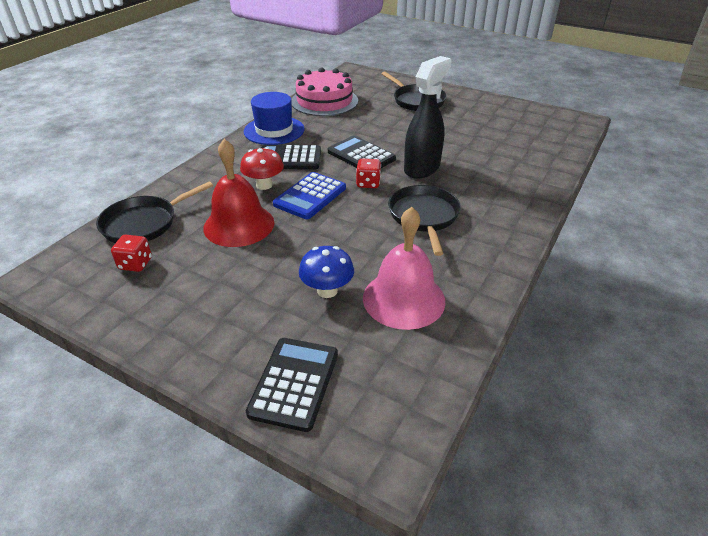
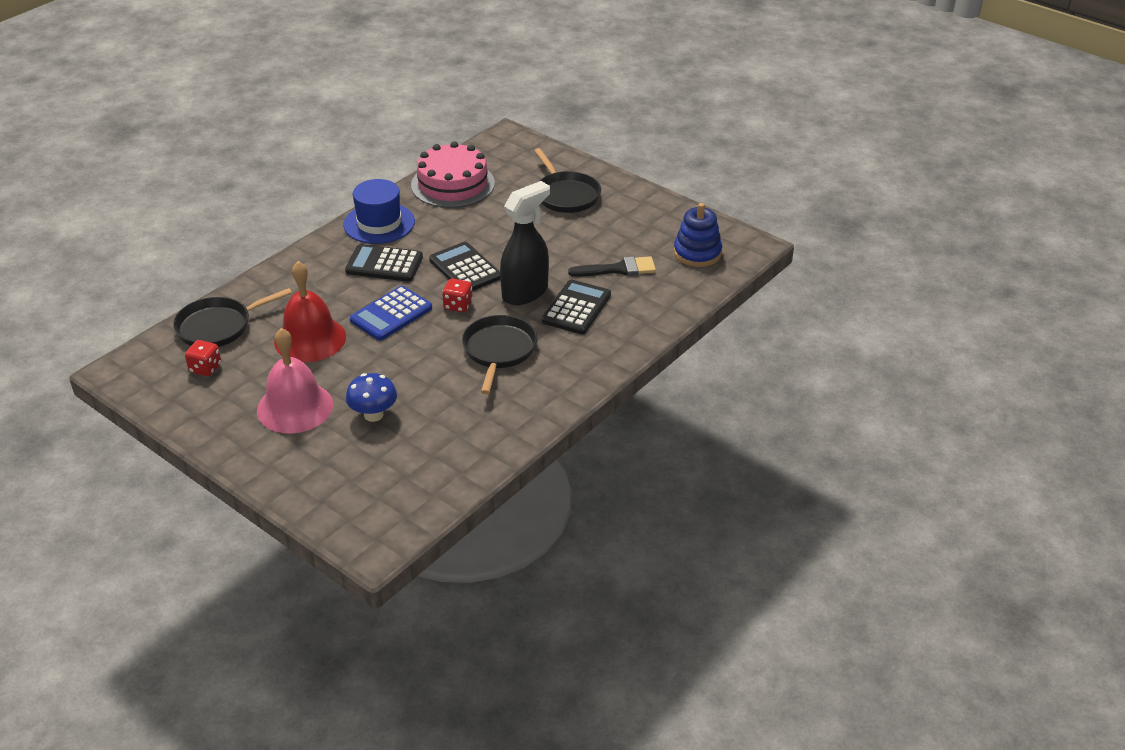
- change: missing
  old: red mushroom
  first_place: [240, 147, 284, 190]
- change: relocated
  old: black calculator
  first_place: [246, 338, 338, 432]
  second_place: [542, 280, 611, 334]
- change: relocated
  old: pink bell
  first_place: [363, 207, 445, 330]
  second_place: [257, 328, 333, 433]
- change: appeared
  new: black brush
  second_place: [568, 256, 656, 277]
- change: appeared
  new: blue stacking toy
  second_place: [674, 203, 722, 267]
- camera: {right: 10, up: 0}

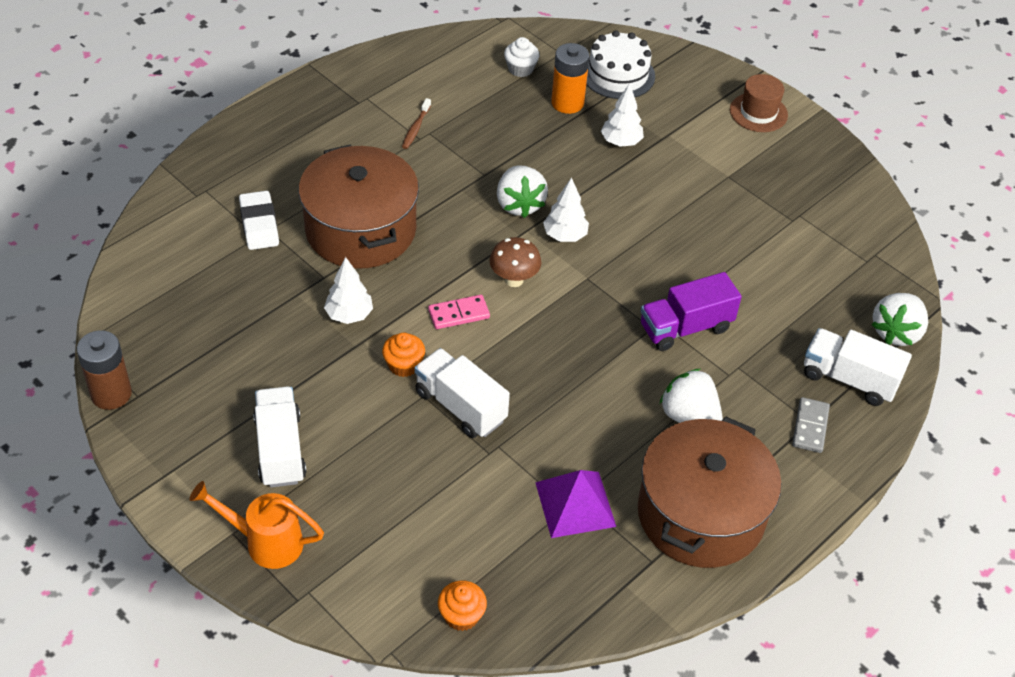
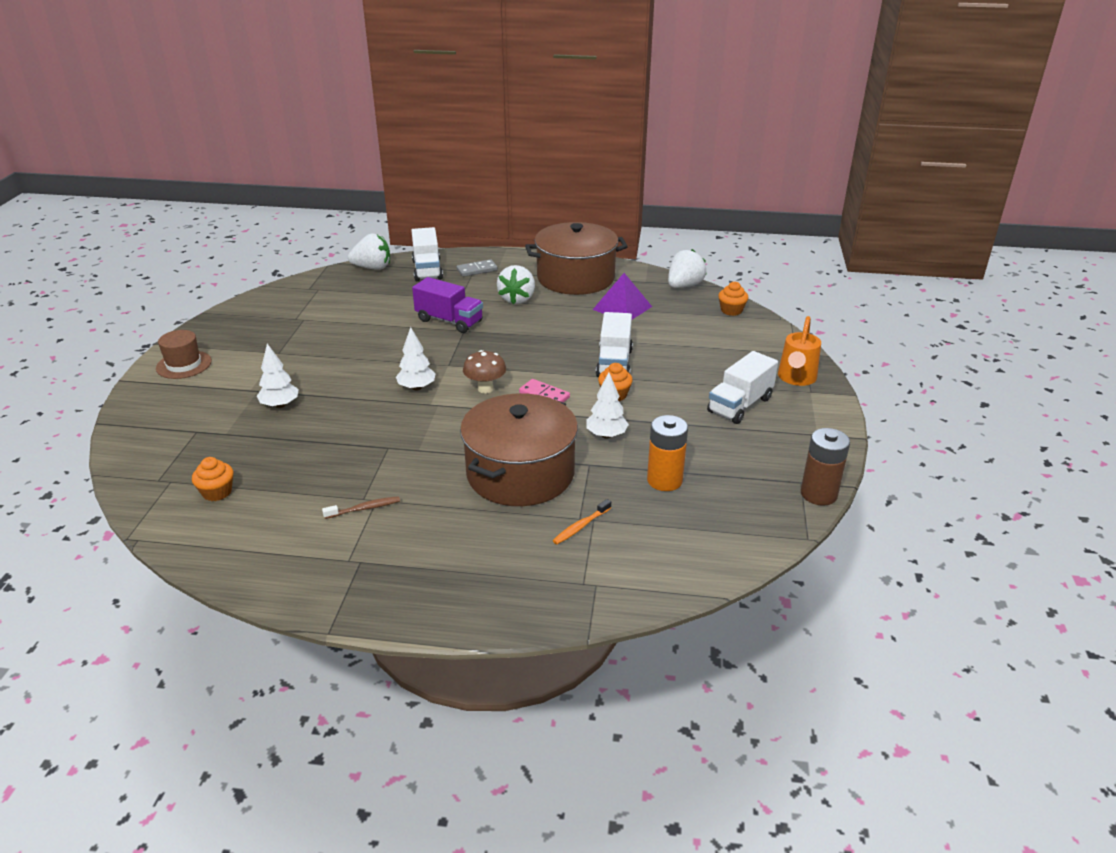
- change: spun
  old: orange watering can
  first_place: [189, 481, 324, 569]
  second_place: [778, 316, 821, 386]
  degrees: 45
- change: exchanged
  old: white eraser
  new: orange toothbrush
  first_place: [239, 191, 279, 250]
  second_place: [553, 499, 611, 544]
- change: relocated
  old: white strawberry
  first_place: [497, 166, 548, 218]
  second_place: [668, 249, 707, 288]
- change: colour
  old: white cupcake
  new: orange cupcake
  first_place: [504, 37, 539, 77]
  second_place: [192, 457, 233, 501]
- change: relocated
  old: orange battery
  first_place: [551, 43, 589, 114]
  second_place: [647, 415, 688, 491]
- change: missing
  old: white cake
  first_place: [586, 30, 655, 99]
- camera: {right: -125, up: -15}

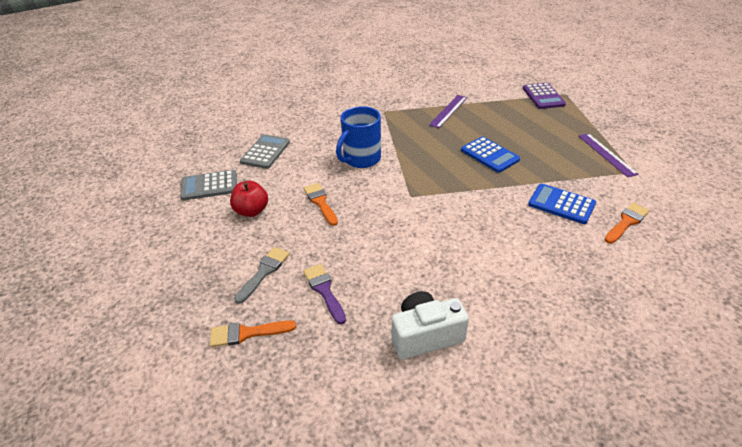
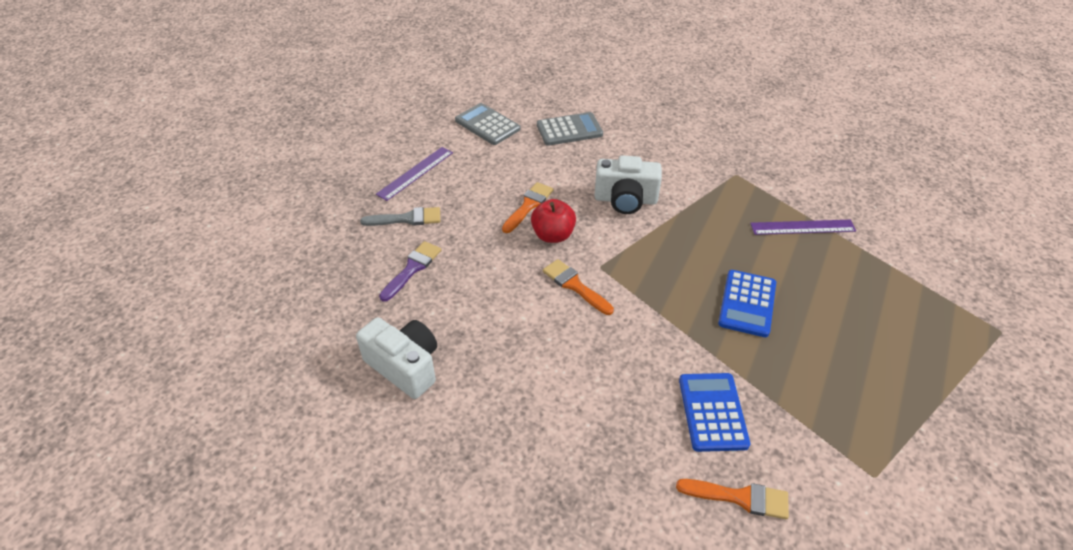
- change: relocated
  old: orange brush
  first_place: [210, 321, 296, 347]
  second_place: [543, 259, 614, 315]
- change: relocated
  old: red apple
  first_place: [230, 181, 268, 217]
  second_place: [531, 199, 576, 243]
- change: exchanged
  old: blue mug
  new: white camera
  first_place: [336, 106, 381, 168]
  second_place: [594, 155, 662, 214]
- change: missing
  old: purple calculator
  first_place: [523, 83, 566, 109]
- change: relocated
  old: purple ruler
  first_place: [578, 133, 639, 178]
  second_place: [376, 147, 453, 201]
- camera: {right: 55, up: 5}

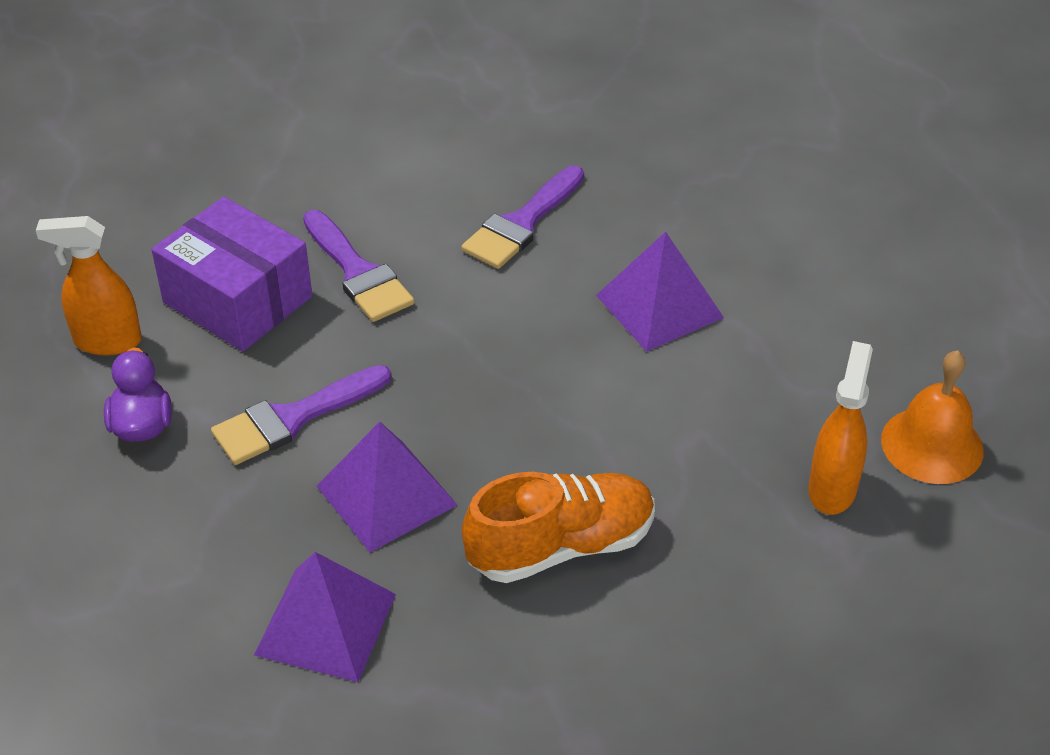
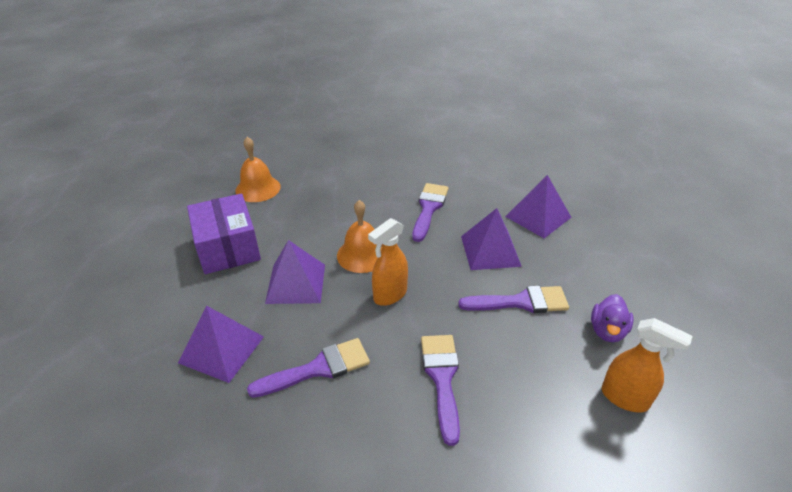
- change: relocated
  old: purple box
  first_place: [151, 197, 312, 351]
  second_place: [187, 193, 261, 274]
- change: exchanged
  old: orange shoe
  new: purple brush
  first_place: [462, 472, 655, 583]
  second_place: [412, 183, 449, 242]
- change: relocated
  old: orange spray bottle
  first_place: [808, 341, 873, 515]
  second_place: [368, 218, 408, 306]
- change: appeared
  new: purple pyramid
  second_place: [178, 306, 264, 383]
- change: appeared
  new: orange bell
  second_place: [337, 200, 383, 273]
- camera: {right: -150, up: -5}

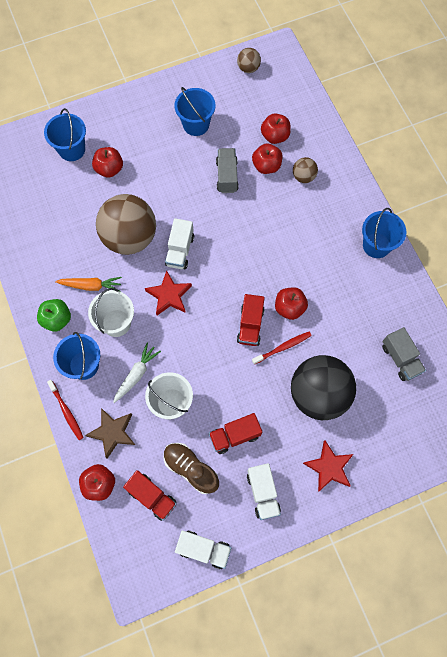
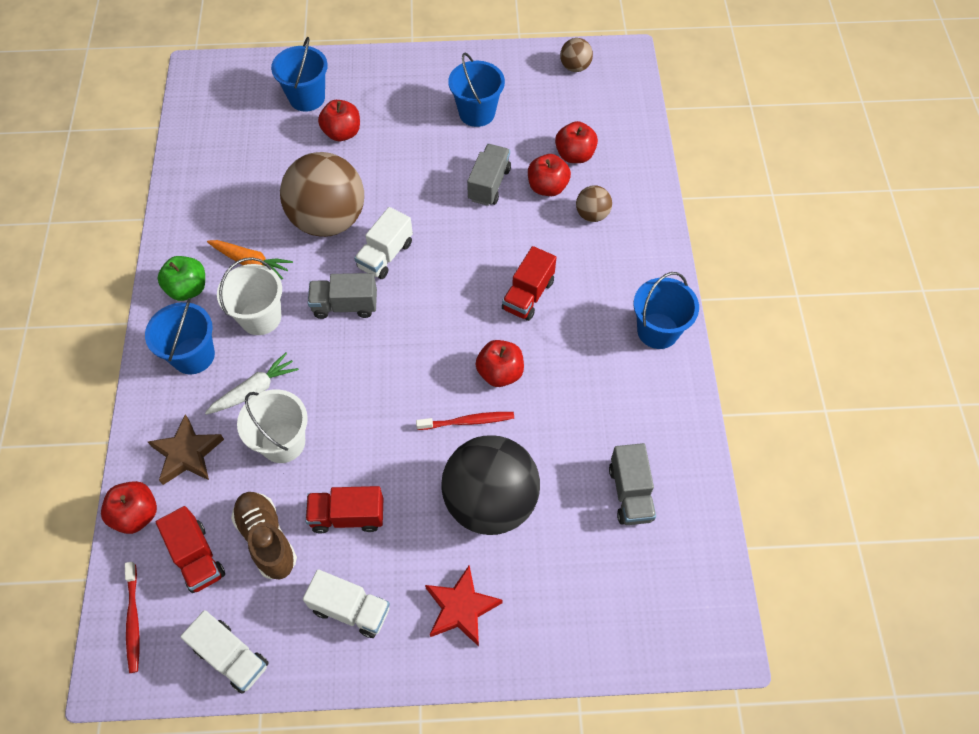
- change: relocated
  old: red toothbrush
  first_place: [47, 380, 84, 440]
  second_place: [125, 562, 139, 673]
- change: exchanged
  old: red star
  new: grey truck
  first_place: [145, 270, 192, 315]
  second_place: [308, 273, 377, 319]
- change: relocated
  old: red truck
  first_place: [237, 294, 265, 346]
  second_place: [502, 246, 557, 321]
- change: spun
  old: white truck
  first_place: [247, 463, 281, 520]
  second_place: [303, 569, 390, 638]
  degrees: -75
- camera: {right: 20, up: -10}

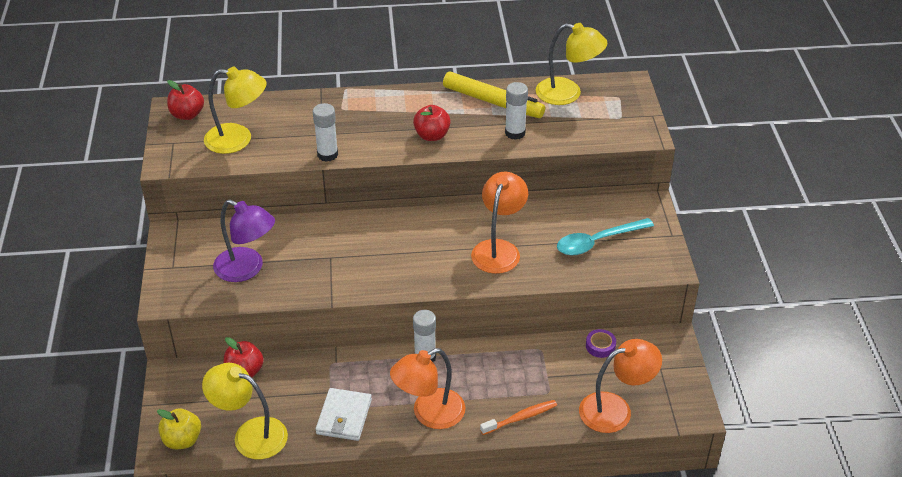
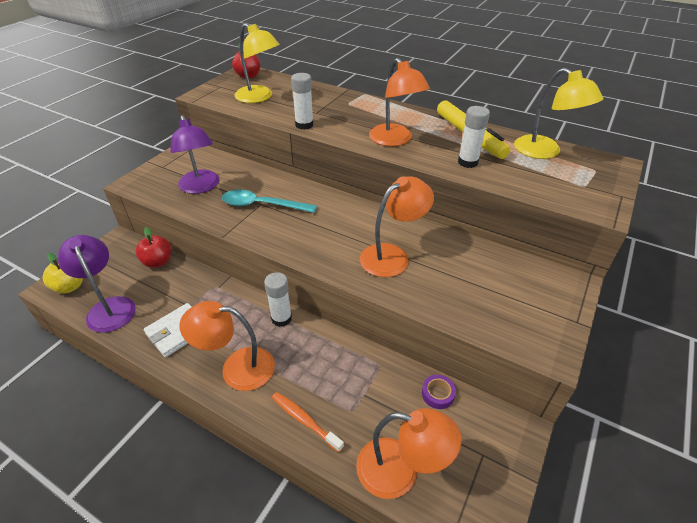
- change: colour
  old: yellow lamp
  new: purple lamp
  first_place: [202, 363, 288, 459]
  second_place: [58, 235, 136, 333]
- change: exchanged
  old: red apple
  new: orange lamp
  first_place: [413, 105, 451, 141]
  second_place: [369, 58, 430, 146]
- change: spun
  old: orange toothbrush
  first_place: [480, 400, 557, 435]
  second_place: [272, 392, 344, 452]
  degrees: -150
- change: relocated
  old: turquoise spoon
  first_place: [557, 218, 654, 255]
  second_place: [222, 190, 317, 213]
- camera: {right: 35, up: 0}

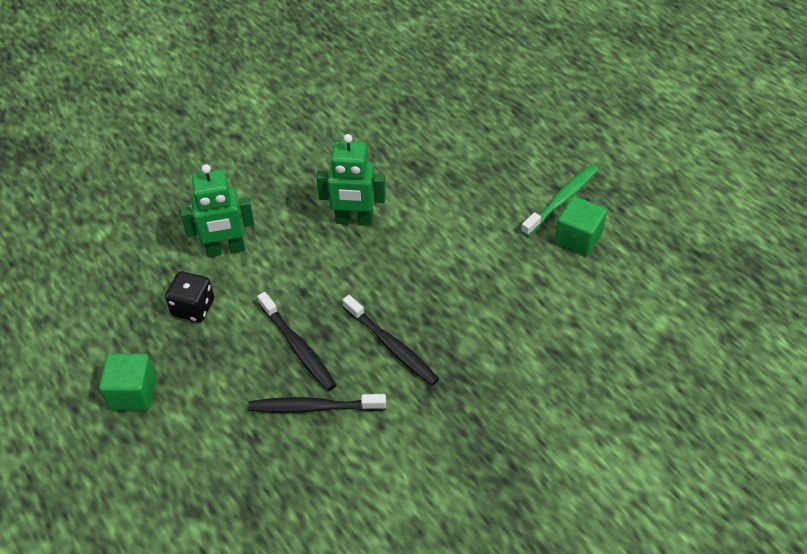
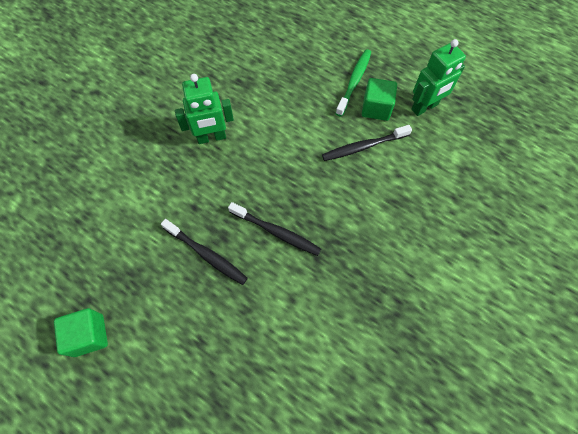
- change: missing
  old: black dice
  first_place: [165, 271, 214, 322]
- change: relocated
  old: green robot
  first_place: [180, 164, 254, 257]
  second_place: [411, 39, 466, 116]
- change: relocated
  old: black toothbrush
  first_place: [248, 394, 386, 413]
  second_place: [322, 125, 412, 161]
- camera: {right: -20, up: 15}

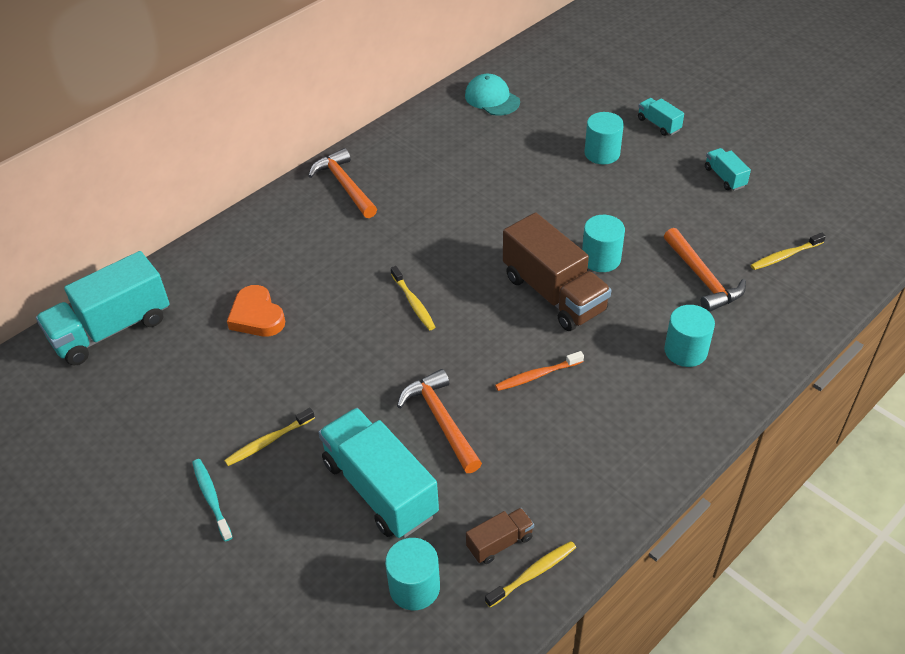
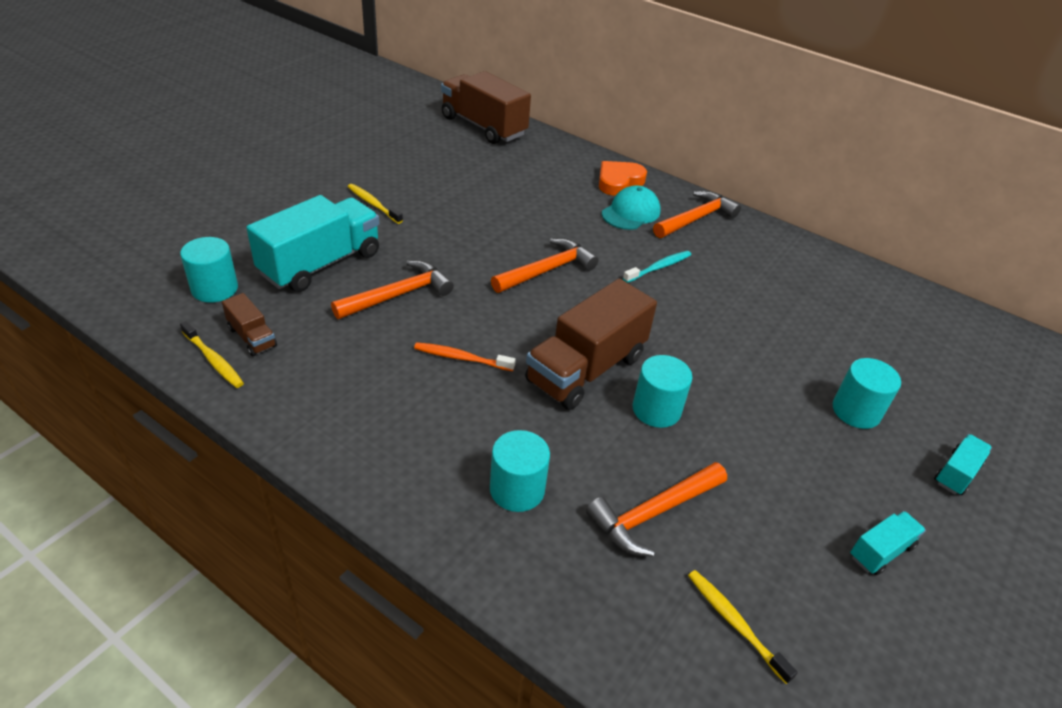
- change: colour
  old: turquoise truck
  new: brown truck
  first_place: [36, 251, 170, 365]
  second_place: [441, 71, 531, 144]
- change: relocated
  old: turquoise toothbrush
  first_place: [192, 459, 233, 541]
  second_place: [623, 251, 691, 283]
- change: relocated
  old: orange heart
  first_place: [227, 285, 285, 337]
  second_place: [599, 161, 647, 196]
- change: exchanged
  old: yellow toothbrush
  new: orange hammer
  first_place: [391, 266, 435, 330]
  second_place: [491, 238, 599, 293]
- change: relocated
  old: turquoise cap
  first_place: [465, 74, 520, 116]
  second_place: [602, 185, 661, 230]
- change: spun
  old: orange toothbrush
  first_place: [495, 351, 584, 391]
  second_place: [414, 342, 516, 371]
  degrees: -45
- camera: {right: 75, up: -5}

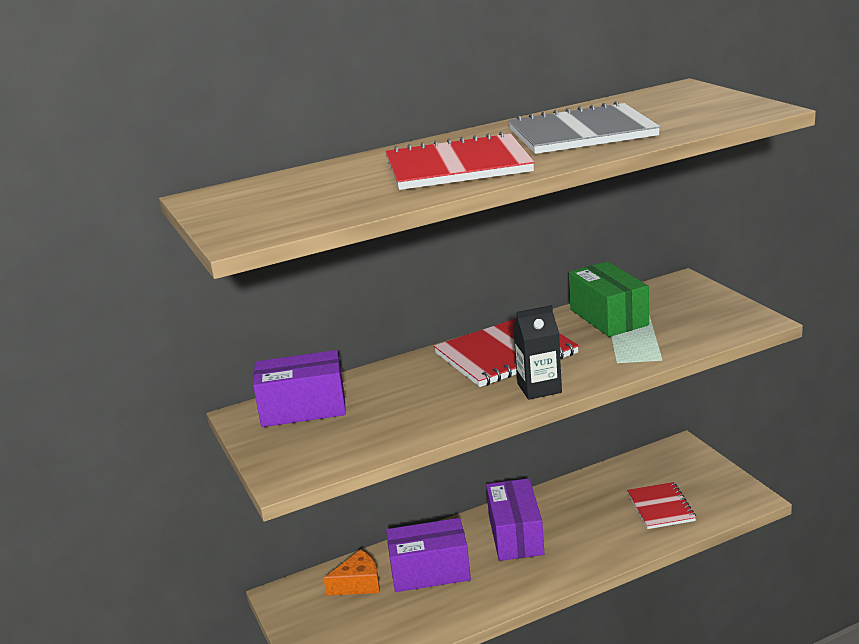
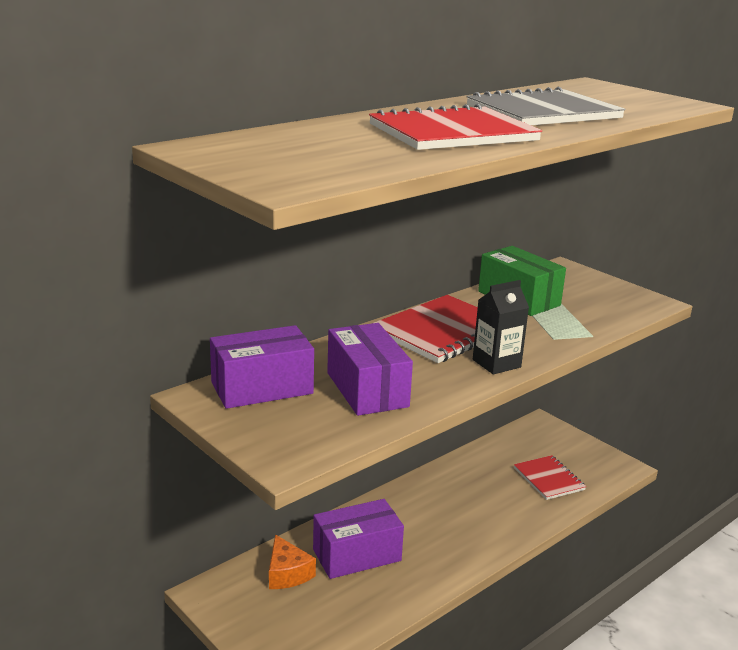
- change: spun
  old: orange cheese
  first_place: [323, 550, 380, 596]
  second_place: [269, 534, 316, 589]
  degrees: 105
- change: relocated
  old: purple box
  first_place: [486, 478, 544, 561]
  second_place: [327, 323, 413, 416]
- camera: {right: -20, up: 0}

